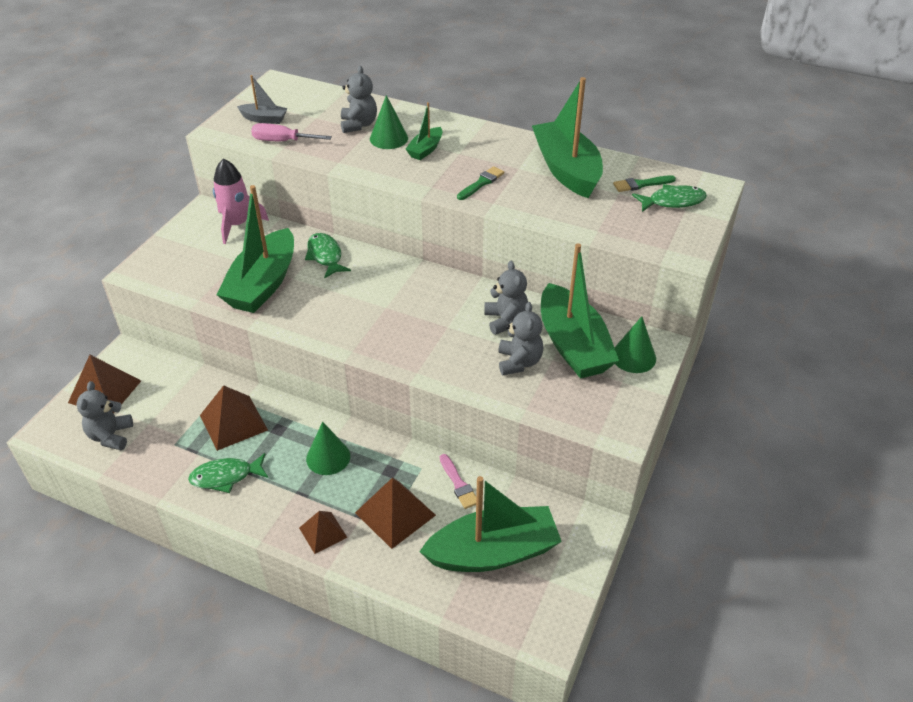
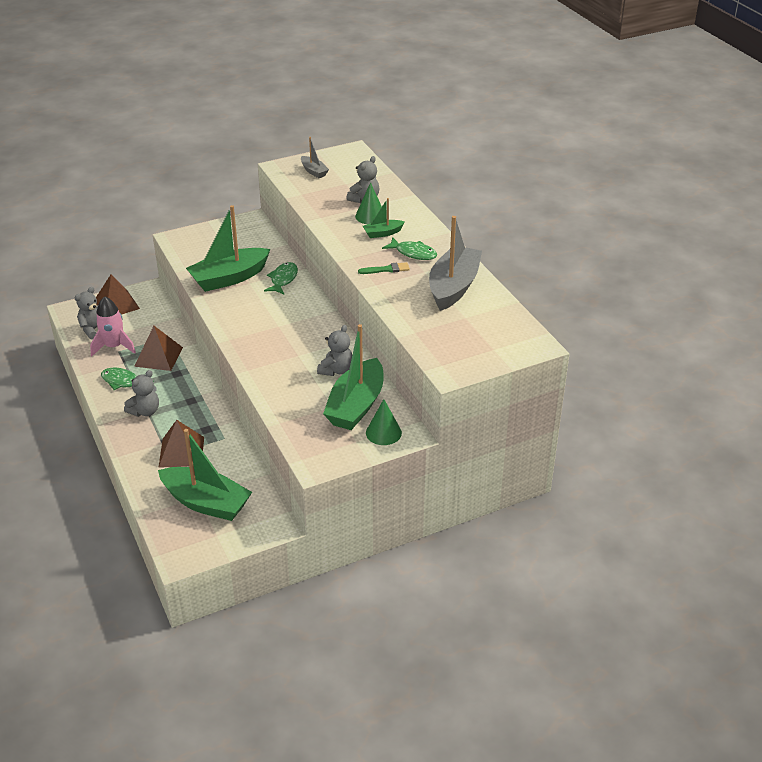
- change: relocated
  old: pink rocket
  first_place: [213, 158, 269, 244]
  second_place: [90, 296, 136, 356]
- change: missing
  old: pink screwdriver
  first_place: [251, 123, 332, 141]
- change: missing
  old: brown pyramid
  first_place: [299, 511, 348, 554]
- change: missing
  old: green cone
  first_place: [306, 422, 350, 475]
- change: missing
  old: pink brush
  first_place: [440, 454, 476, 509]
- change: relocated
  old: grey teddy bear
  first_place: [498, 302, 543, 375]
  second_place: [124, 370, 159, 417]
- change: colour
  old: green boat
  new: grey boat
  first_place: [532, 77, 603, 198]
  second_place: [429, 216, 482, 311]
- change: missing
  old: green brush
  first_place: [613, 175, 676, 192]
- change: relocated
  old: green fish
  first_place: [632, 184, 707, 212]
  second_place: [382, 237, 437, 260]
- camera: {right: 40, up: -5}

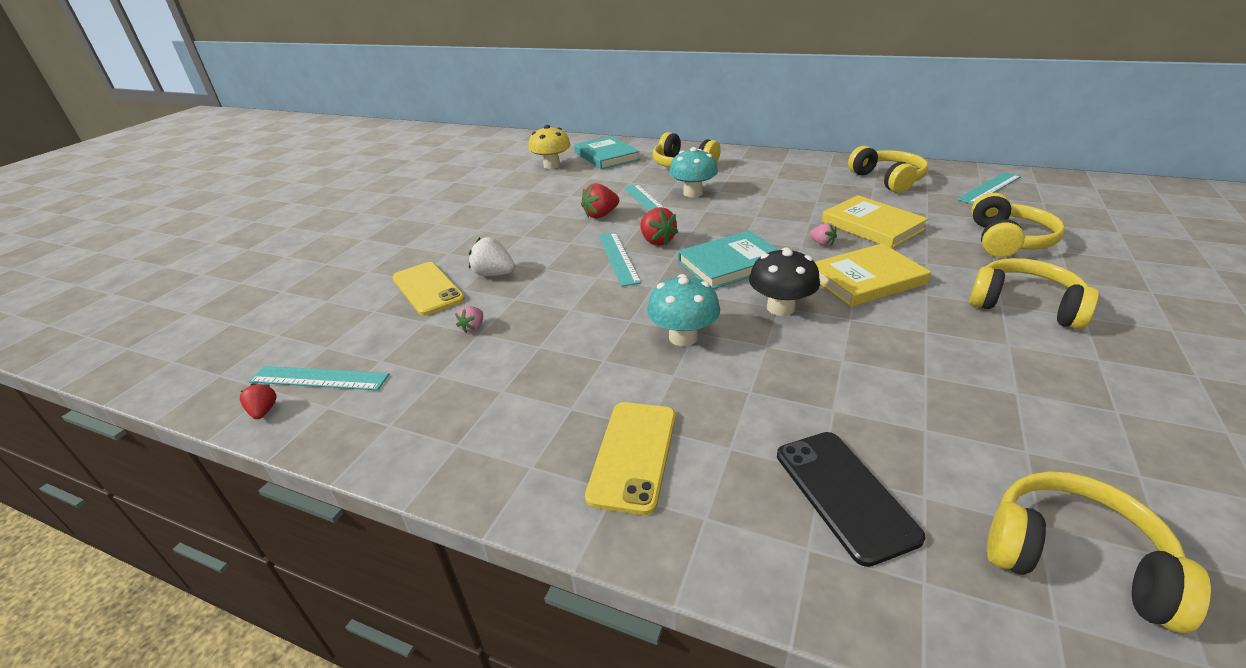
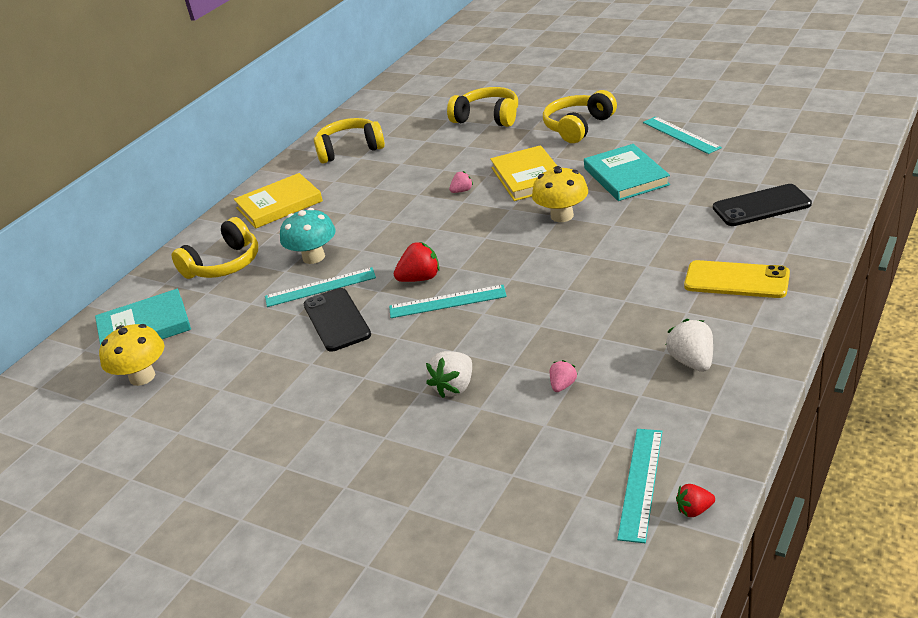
- change: missing
  old: yellow phone
  first_place: [392, 262, 465, 316]
- change: spun
  old: pink strawberry
  first_place: [455, 306, 483, 333]
  second_place: [550, 360, 578, 392]
  degrees: -90
- change: exchanged
  old: red strawberry
  new: black phone
  first_place: [581, 183, 619, 219]
  second_place: [303, 288, 371, 352]
- change: missing
  old: turquoise mushroom
  first_place: [647, 274, 720, 346]
- change: relocated
  old: turquoise book
  first_place: [678, 231, 779, 289]
  second_place: [584, 144, 670, 201]
- change: colour
  old: black mushroom
  new: yellow mushroom
  first_place: [749, 247, 820, 316]
  second_place: [532, 166, 588, 222]
- change: relocated
  old: yellow book
  first_place: [822, 195, 929, 248]
  second_place: [234, 173, 323, 229]
- change: relocated
  old: turquoise ruler
  first_place: [956, 172, 1021, 204]
  second_place: [643, 116, 722, 154]
- change: missing
  old: yellow headphones
  first_place: [987, 471, 1211, 633]
- change: appeared
  new: white strawberry
  second_place: [666, 319, 713, 372]
- camera: {right: -80, up: 0}

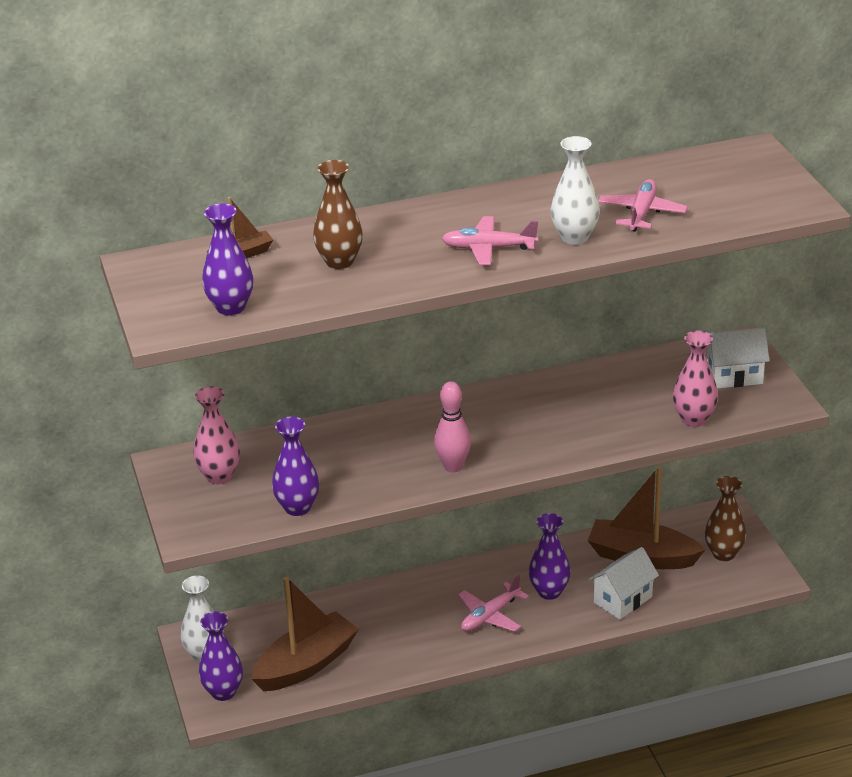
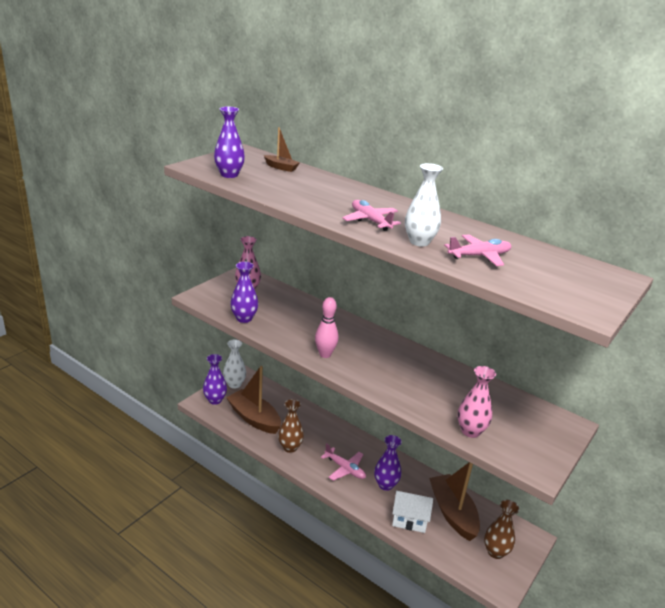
- change: spun
  old: brown boat
  first_place: [252, 577, 359, 692]
  second_place: [226, 366, 281, 434]
  degrees: -150
- change: relocated
  old: brown vase
  first_place: [313, 160, 363, 269]
  second_place: [278, 399, 304, 453]
- change: spun
  old: pink plane
  first_place: [458, 575, 529, 632]
  second_place: [321, 443, 366, 481]
  degrees: -150
- change: missing
  old: white house
  first_place: [706, 327, 770, 389]
- camera: {right: 50, up: -5}

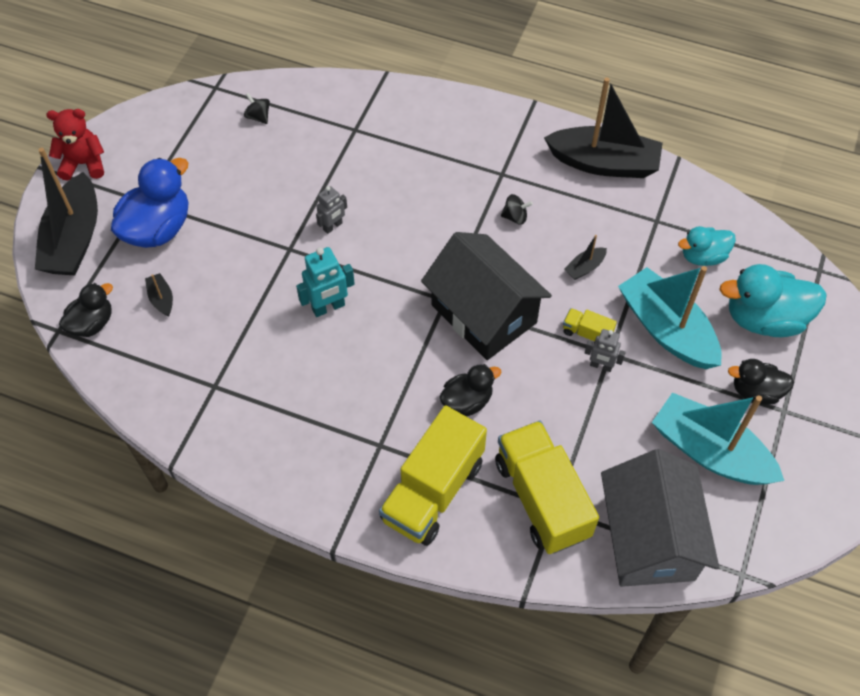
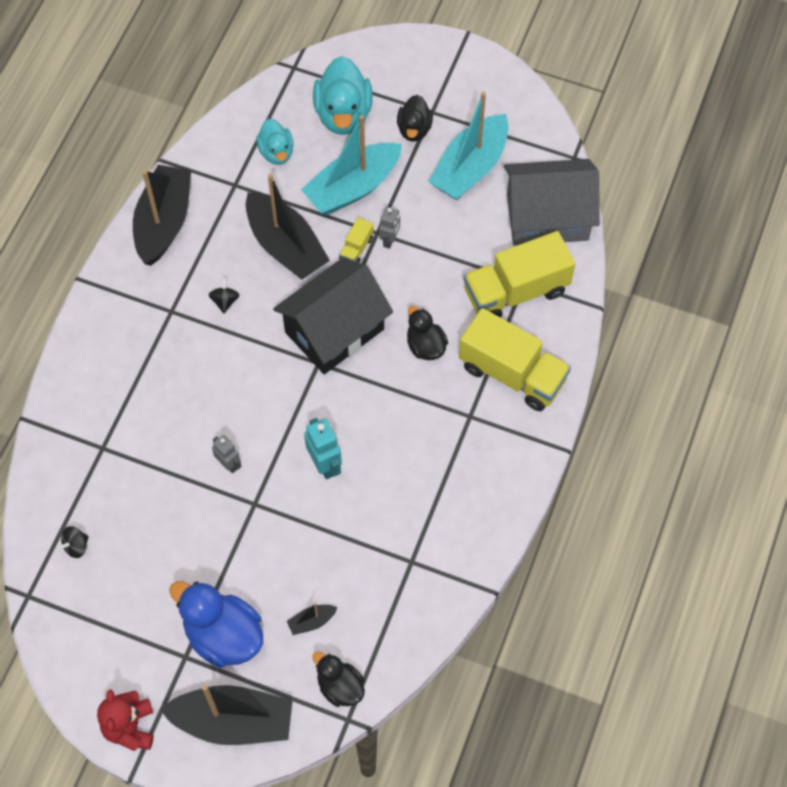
- change: size
  old: black boat
  first_place: [564, 235, 607, 280]
  second_place: [246, 174, 330, 280]
  factor: 2.44
- camera: {right: -90, up: 5}

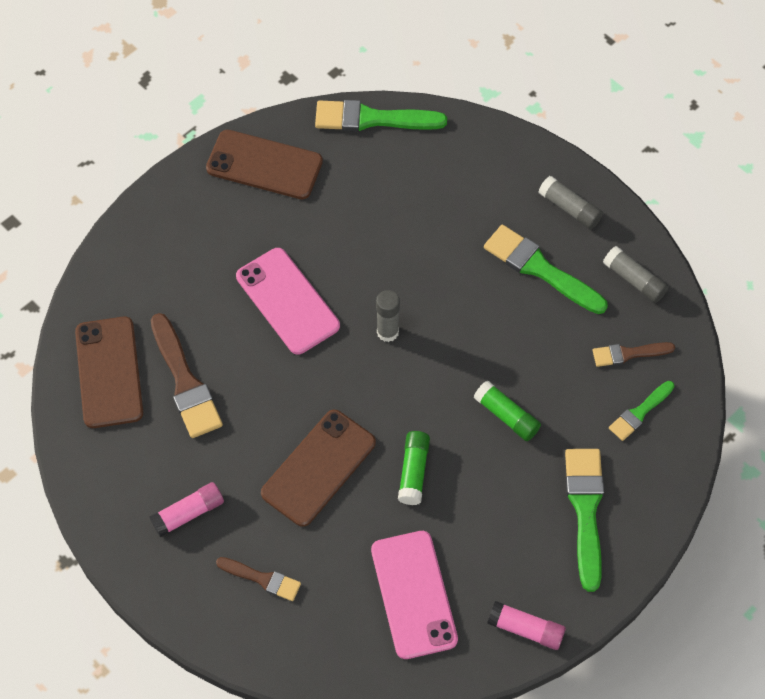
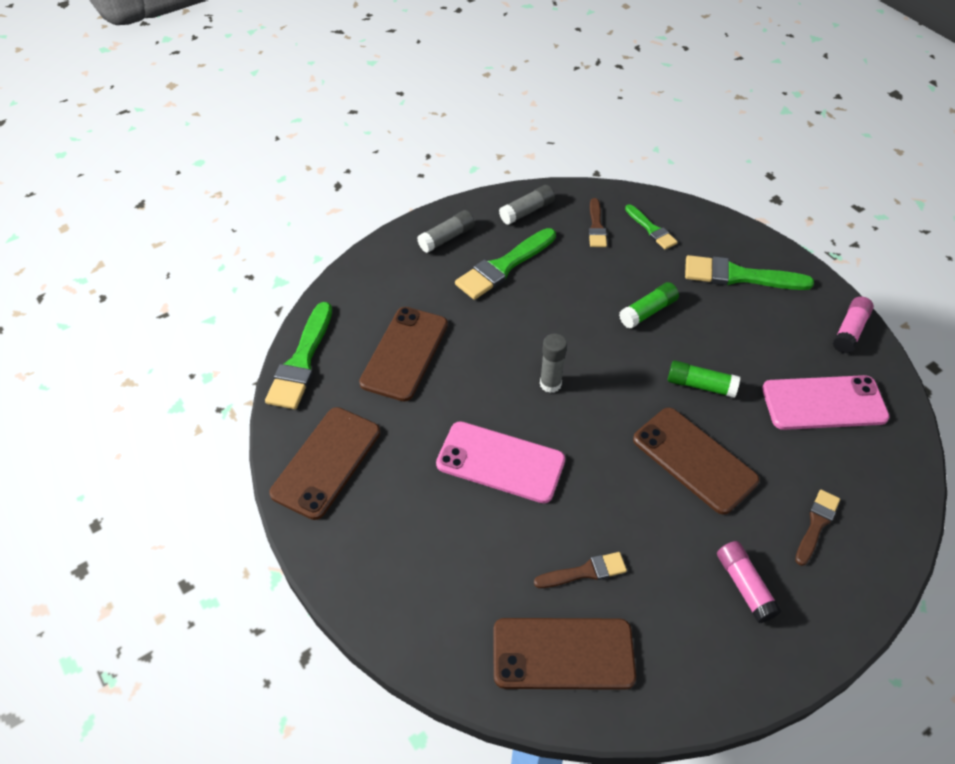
- change: size
  old: brown brush
  first_place: [151, 313, 223, 438]
  second_place: [534, 552, 627, 588]
  factor: 0.58
- change: spun
  old: pink phone
  first_place: [236, 248, 340, 355]
  second_place: [436, 421, 565, 503]
  degrees: 45
- change: appeared
  new: brown phone
  second_place: [359, 307, 448, 402]
- camera: {right: -80, up: -10}

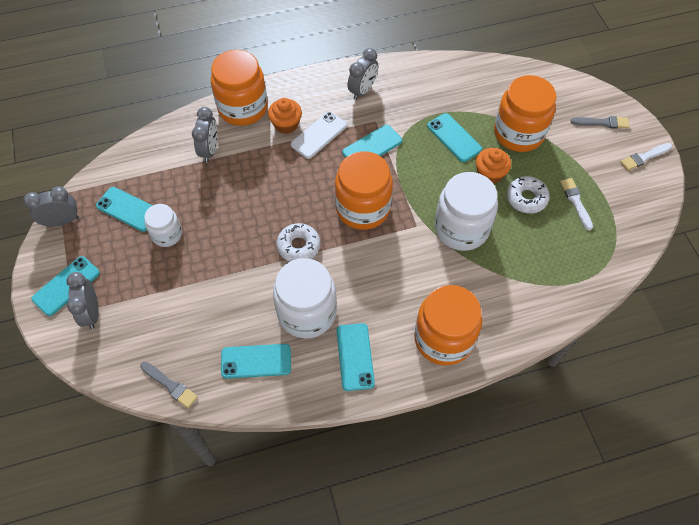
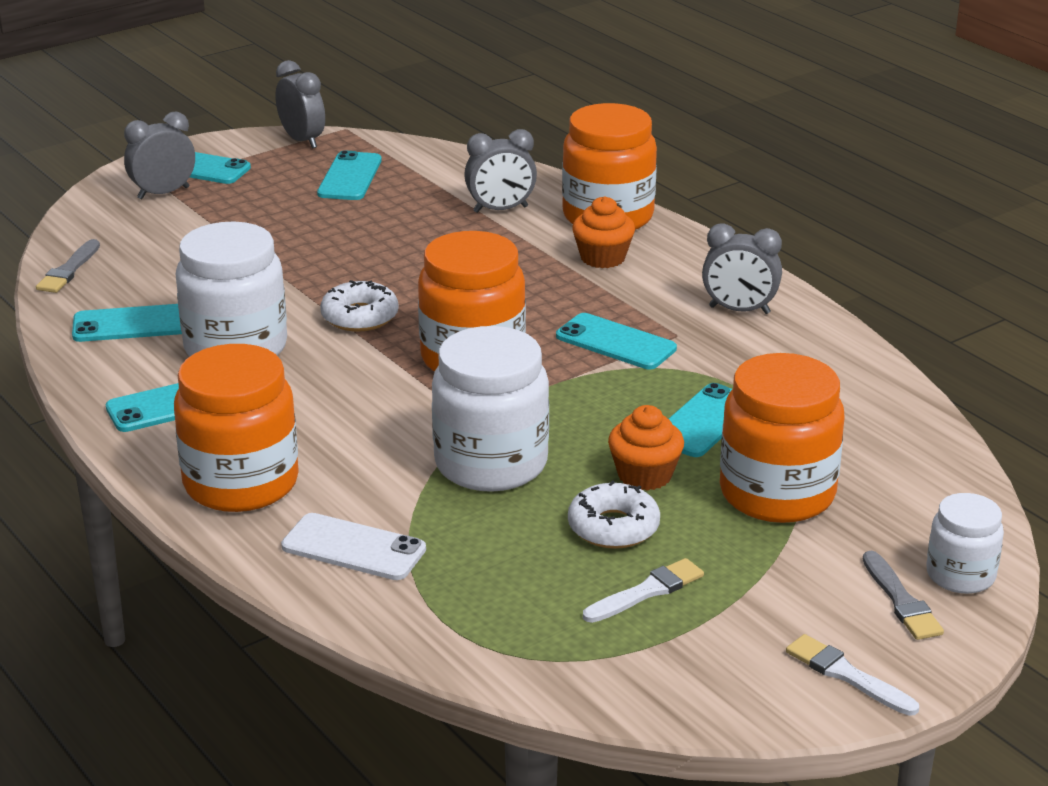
- change: relocated
  old: white jar
  first_place: [144, 204, 182, 247]
  second_place: [926, 493, 1004, 594]
- change: spun
  old: turquoise phone
  first_place: [221, 344, 291, 379]
  second_place: [72, 304, 182, 342]
  degrees: -75
- change: relocated
  old: white phone
  first_place: [291, 111, 347, 159]
  second_place: [281, 513, 426, 580]
- camera: {right: 70, up: -30}

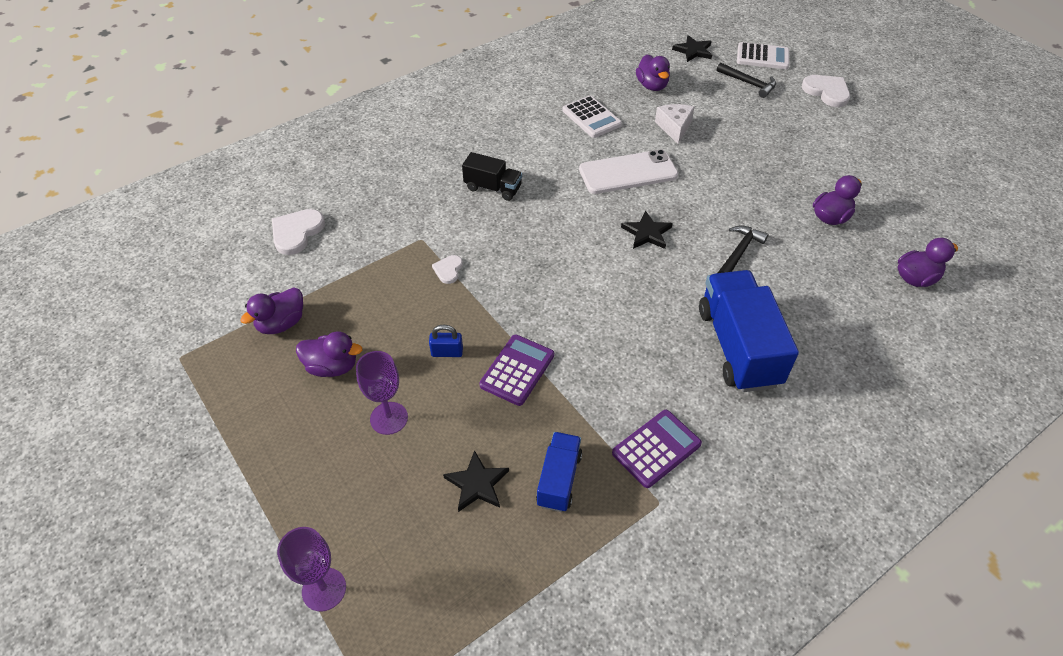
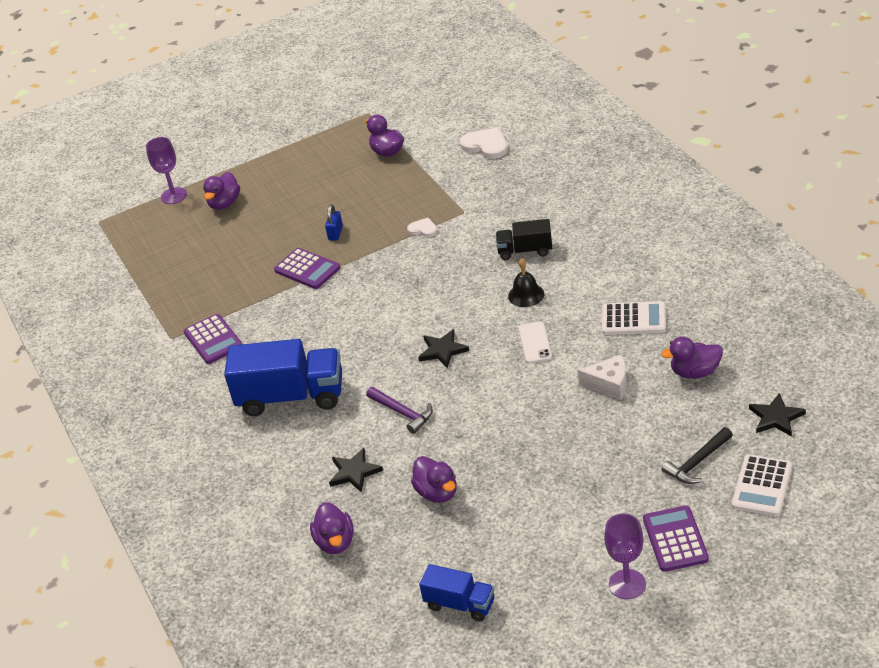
- change: relocated
  old: purple duck
  first_place: [296, 331, 362, 377]
  second_place: [203, 172, 240, 210]
- change: relocated
  old: purple goblet
  first_place: [356, 351, 408, 435]
  second_place: [604, 513, 646, 599]
- change: relocated
  old: black star
  first_place: [443, 450, 509, 512]
  second_place: [329, 448, 383, 492]
- change: spun
  old: black truck
  first_place: [462, 152, 522, 201]
  second_place: [496, 219, 552, 260]
  degrees: 60
- change: relocated
  old: blue truck
  first_place: [536, 432, 582, 512]
  second_place: [419, 564, 495, 622]
- change: spun
  old: white calculator
  first_place: [562, 96, 622, 138]
  second_place: [602, 301, 666, 335]
  degrees: -150
- change: size
  old: white phone
  first_place: [579, 149, 678, 194]
  second_place: [518, 322, 552, 363]
  factor: 0.56
- change: colour
  old: black hammer
  new: purple hammer
  first_place: [718, 225, 768, 273]
  second_place: [366, 387, 433, 434]
- change: exchanged
  old: white heart
  new: purple calculator
  first_place: [802, 75, 850, 107]
  second_place: [643, 505, 709, 572]
- change: appeared
  new: black bell
  second_place: [508, 258, 544, 307]
- camera: {right: 105, up: -10}

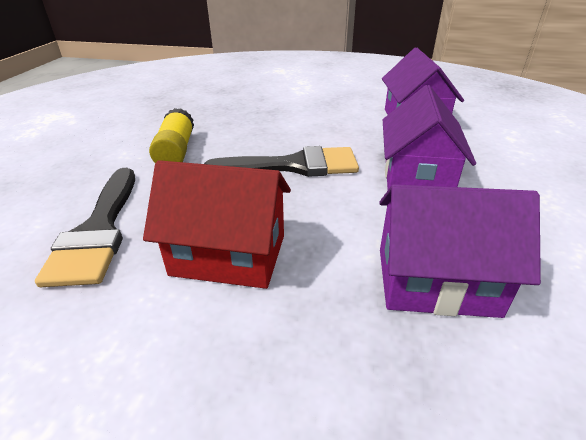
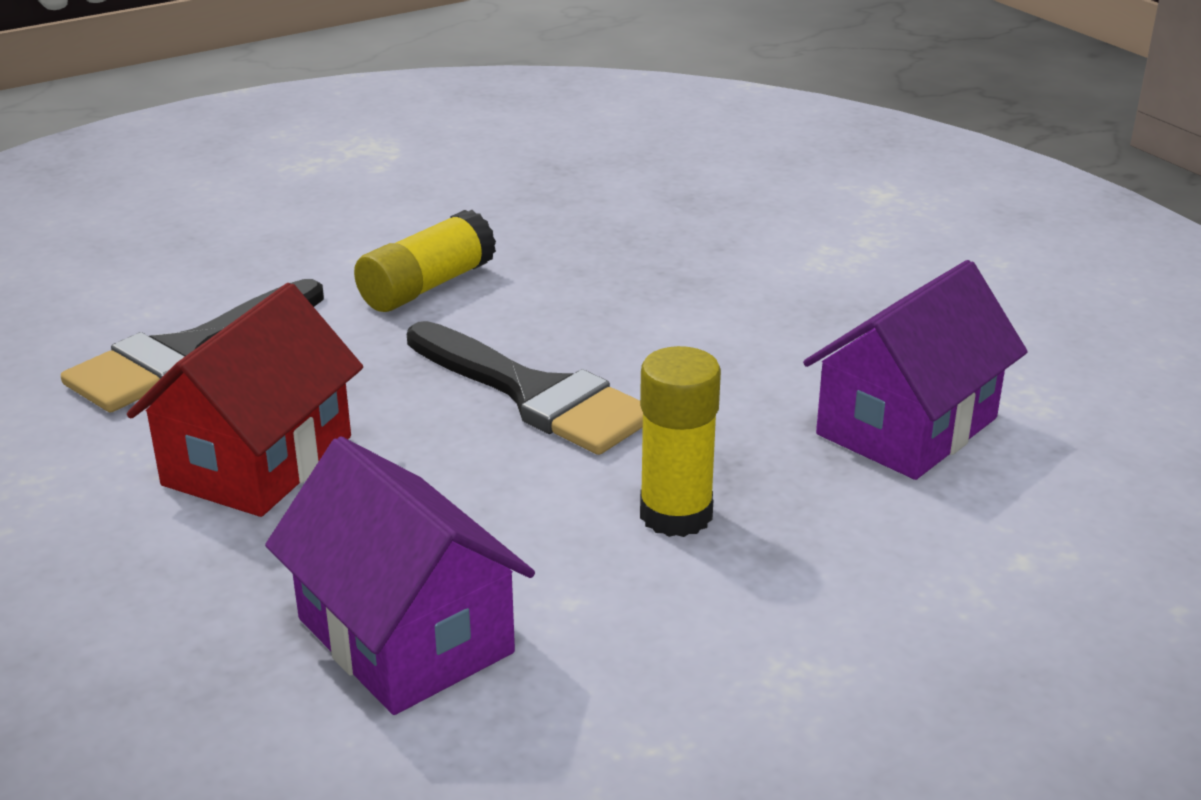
- change: spun
  old: red house
  first_place: [143, 160, 291, 289]
  second_place: [127, 283, 363, 517]
  degrees: 60
- change: exchanged
  old: purple house
  new: yellow glue stick
  first_place: [383, 85, 476, 189]
  second_place: [640, 346, 721, 537]
- camera: {right: 45, up: -5}

